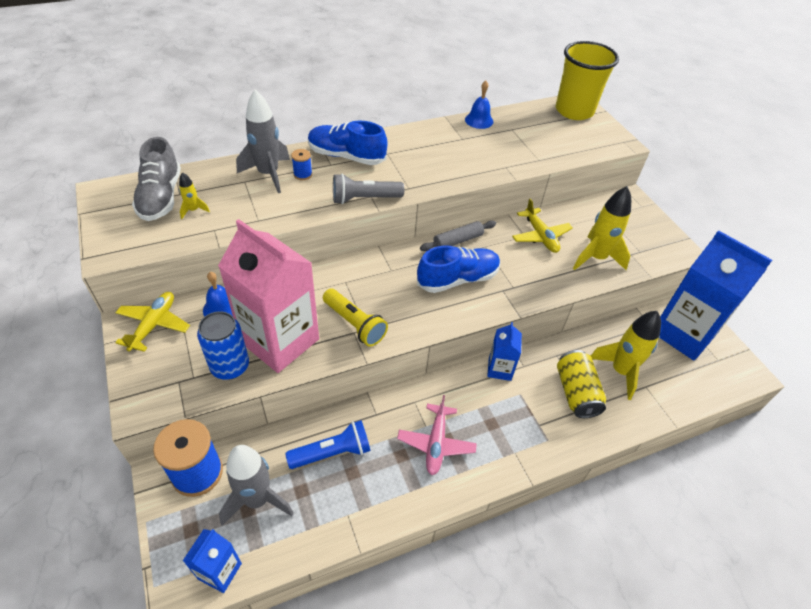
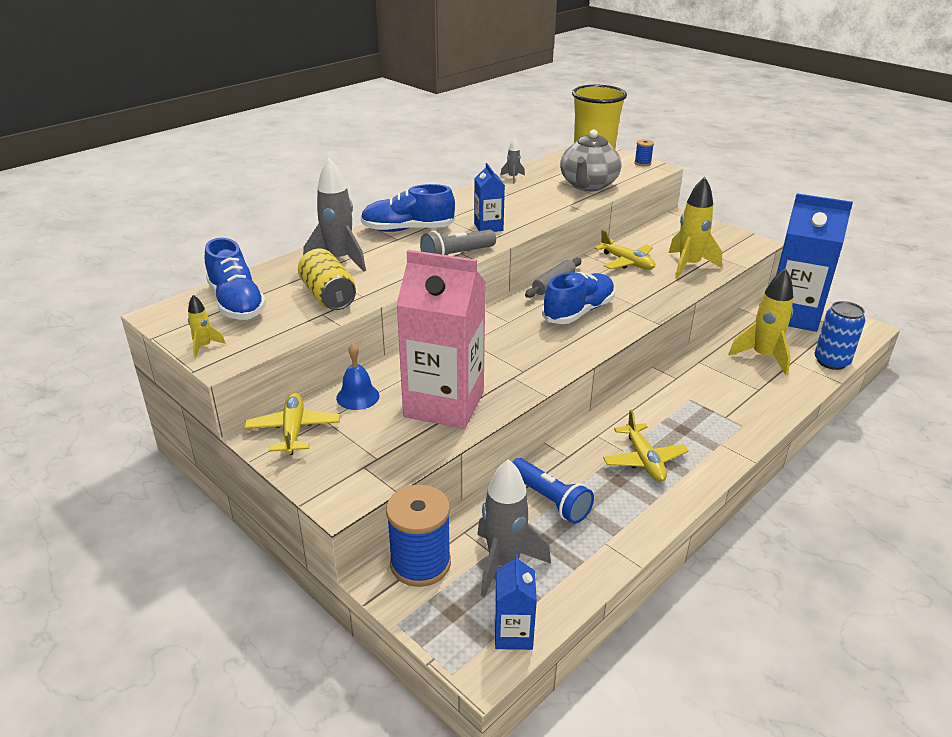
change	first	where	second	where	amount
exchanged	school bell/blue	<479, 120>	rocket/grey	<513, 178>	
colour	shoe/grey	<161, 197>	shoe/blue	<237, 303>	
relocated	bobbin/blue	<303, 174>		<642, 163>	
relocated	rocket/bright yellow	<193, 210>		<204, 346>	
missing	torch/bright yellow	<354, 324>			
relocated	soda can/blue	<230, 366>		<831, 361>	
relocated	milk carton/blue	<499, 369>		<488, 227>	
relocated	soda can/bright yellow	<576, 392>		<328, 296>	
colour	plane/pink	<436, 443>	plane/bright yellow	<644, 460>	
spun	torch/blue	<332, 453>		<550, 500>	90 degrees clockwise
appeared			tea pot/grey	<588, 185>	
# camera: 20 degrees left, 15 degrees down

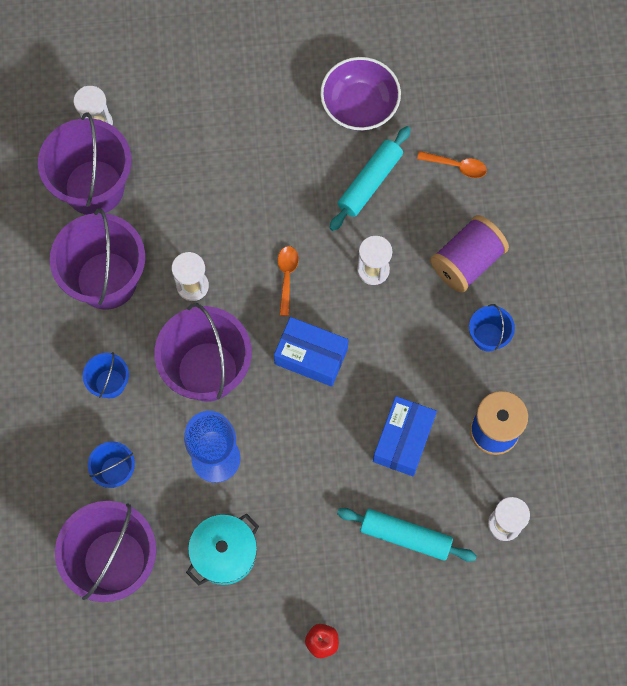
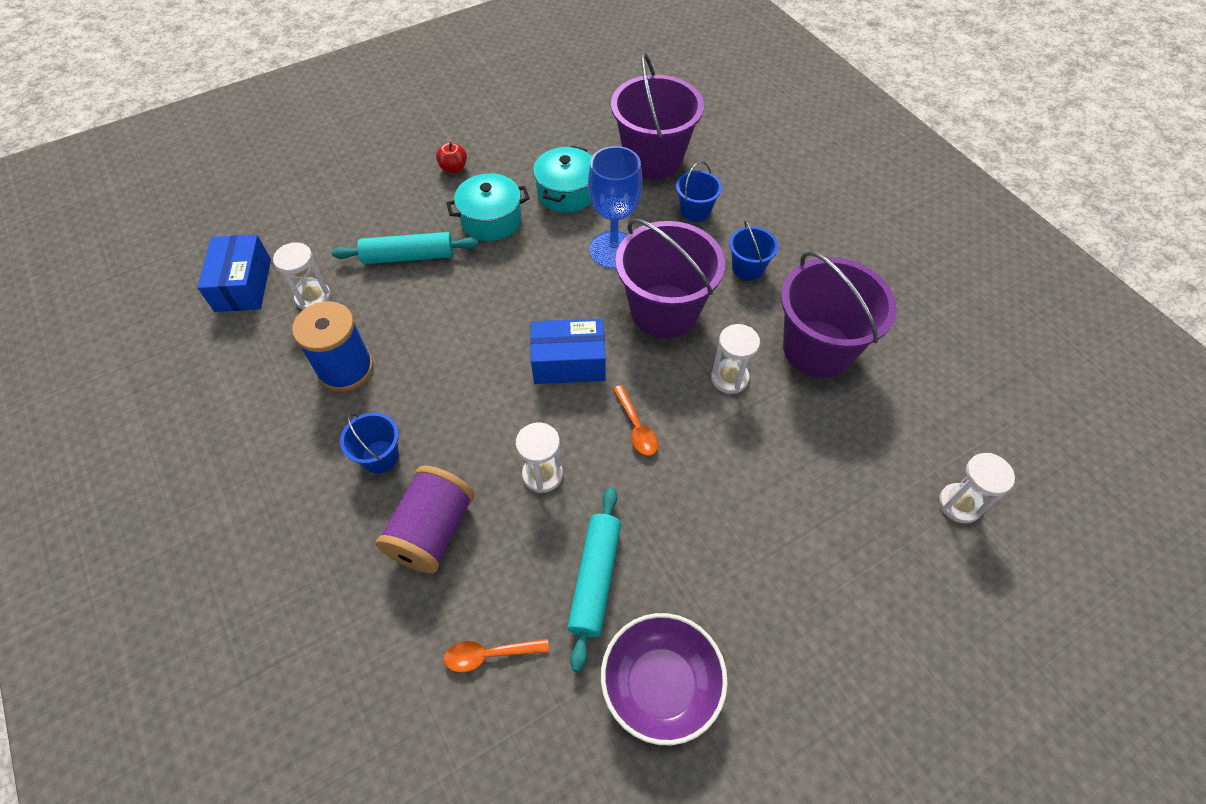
change	first	where	second	where	amount
missing	sand bucket/royal purple	<94, 187>			
relocated	parcel/blue	<403, 440>		<243, 285>	
appeared			pot/aqua	<491, 220>	
# camera: 155 degrees right, 15 degrees down

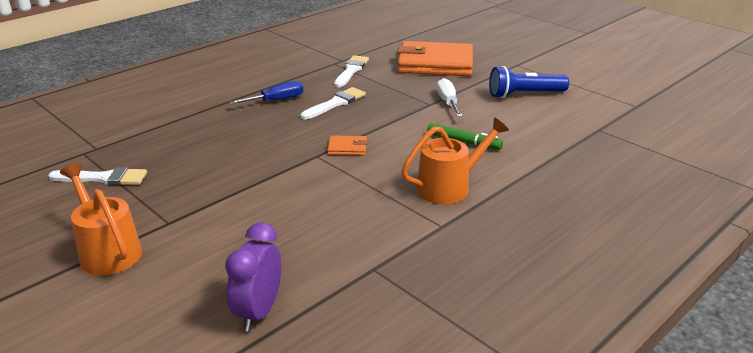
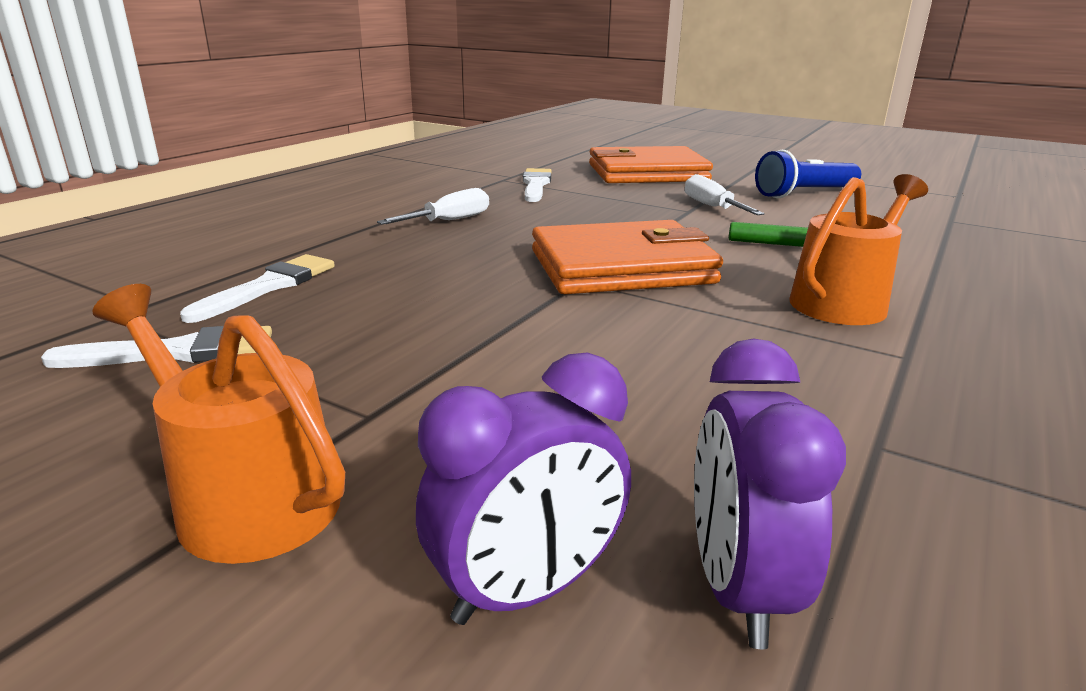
change	first	where	second	where	amount
colour	flat screwdriver/blue	<276, 100>	flat screwdriver/pure white	<449, 221>	
relocated	paint brush/pure white	<335, 103>		<269, 286>	
size	billfold/orange-coloured	<347, 148>		<621, 267>	x2.43
appeared			bedside clock/royal purple	<526, 590>	
# camera: 15 degrees left, 5 degrees down

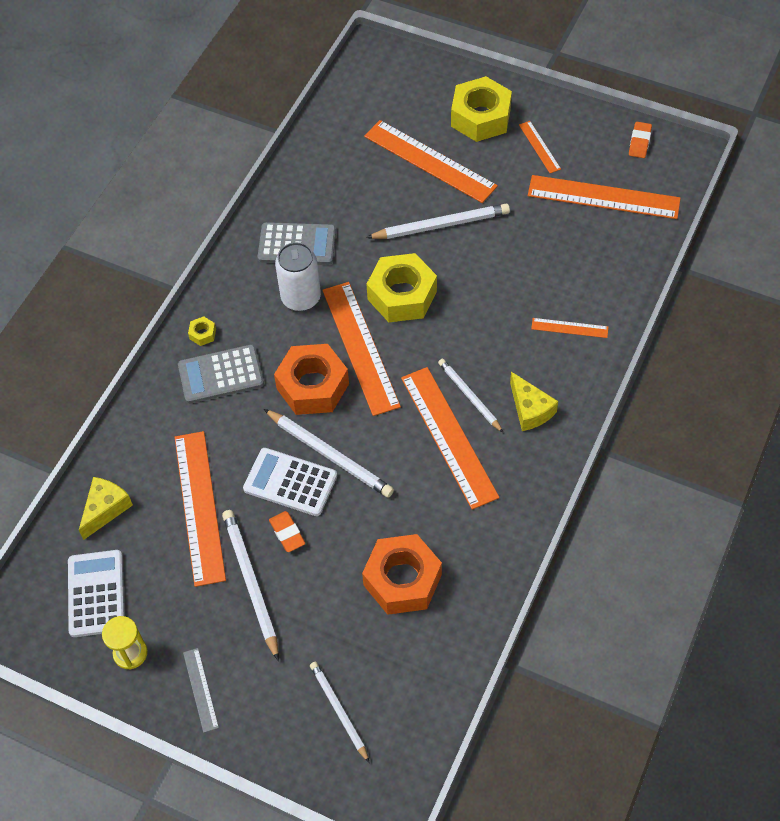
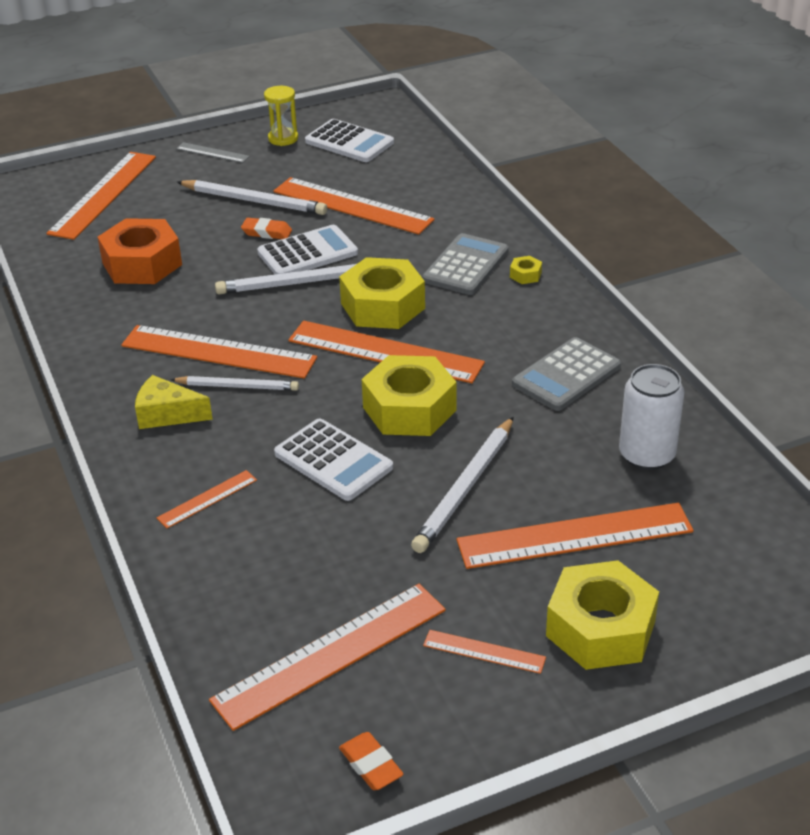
change	first	where	second	where	amount
relocated	soda can/pure white	<301, 297>		<646, 455>	
colour	hexagon nut/orange-coloured	<312, 386>	hexagon nut/bright yellow	<383, 306>	
missing	cheese wedge/bright yellow	<105, 509>			
exchanged	lead pencil/pure white	<339, 711>	ruler/orange-coloured	<103, 194>	
appeared			adding machine/pure white	<333, 461>	
# camera: 130 degrees right, 20 degrees down

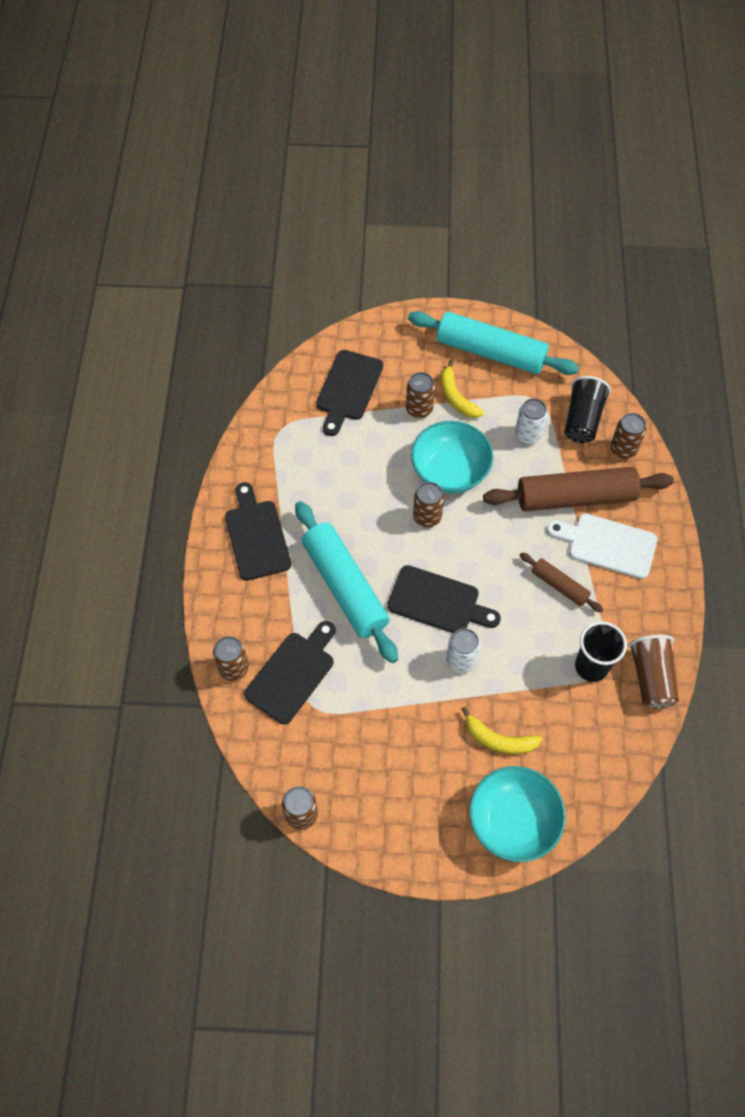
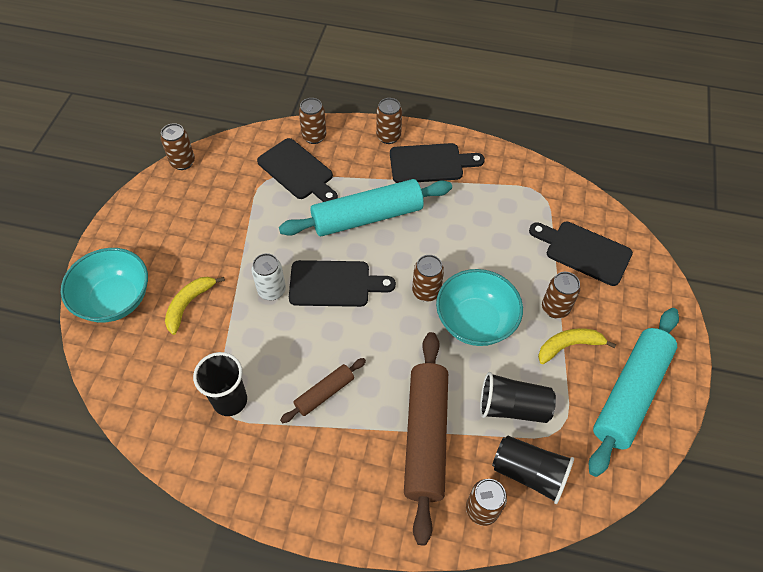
change	first	where	second	where	amount
exchanged	soda can/pure white	<528, 435>	tumbler/black	<512, 407>	
missing	cutting board/pure white	<607, 545>			
spun	cutting board/black	<438, 602>		<334, 284>	120 degrees counterclockwise
missing	tumbler/russet	<651, 678>			
appeared			soda can/russet	<388, 136>	
# camera: 100 degrees right, 5 degrees down

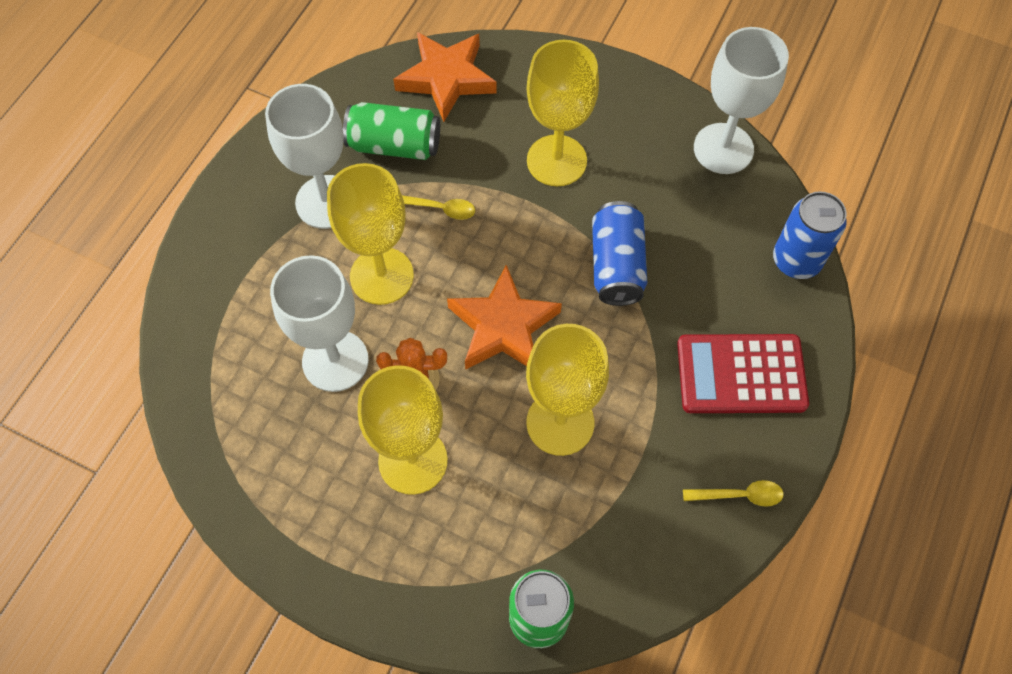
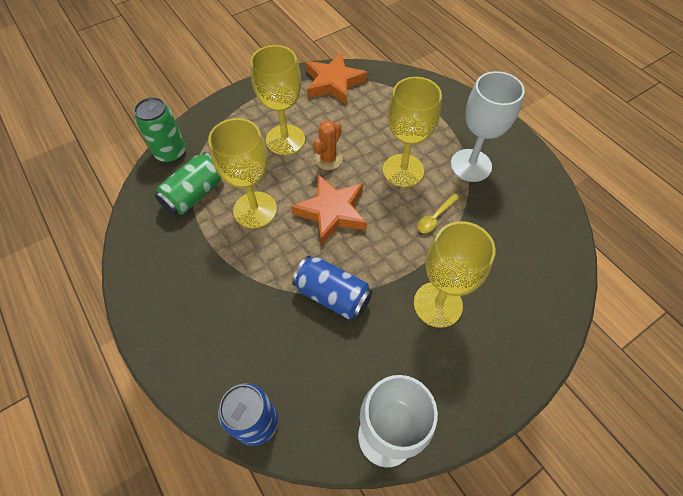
change	first	where	second	where	amount
relocated	star/orange-coloured	<446, 79>		<333, 83>	
relocated	soda can/leaf-green	<394, 145>		<195, 194>	
missing	chalice/pure white	<335, 361>			
missing	adding machine/scarlet	<741, 374>			
missing	teaspoon/bright yellow	<739, 495>			
# camera: 120 degrees right, 5 degrees down

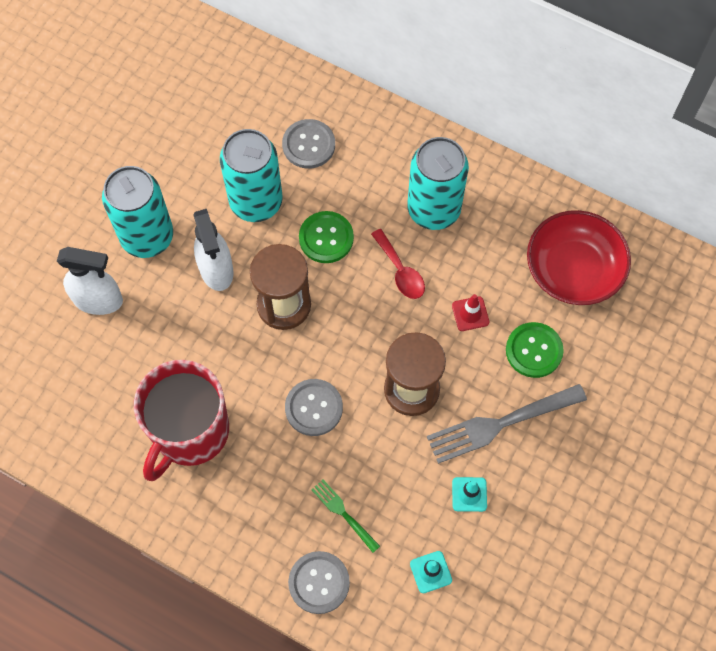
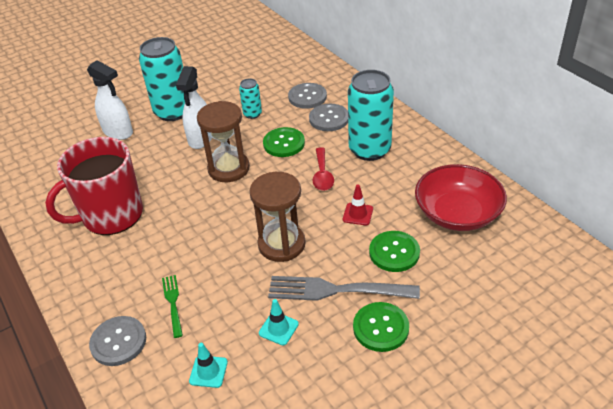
change	first	where	second	where	amount
size	soda can/aqua	<256, 202>		<252, 114>	x0.49
relocated	shirt button/grey	<314, 408>		<329, 119>	
appeared			shirt button/leaf-green	<381, 328>	
# camera: 30 degrees right, 25 degrees down

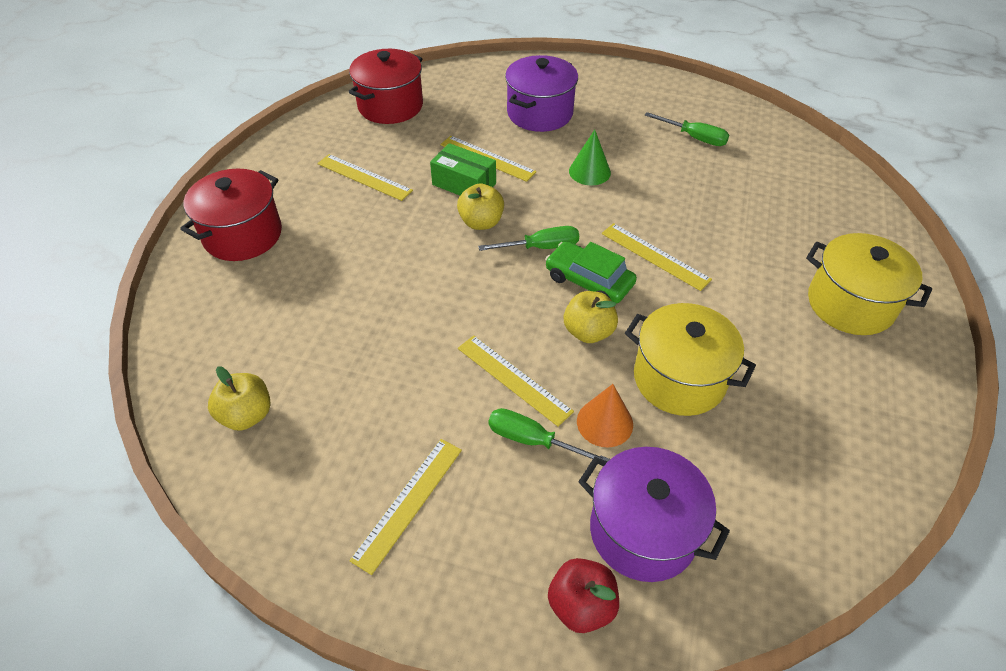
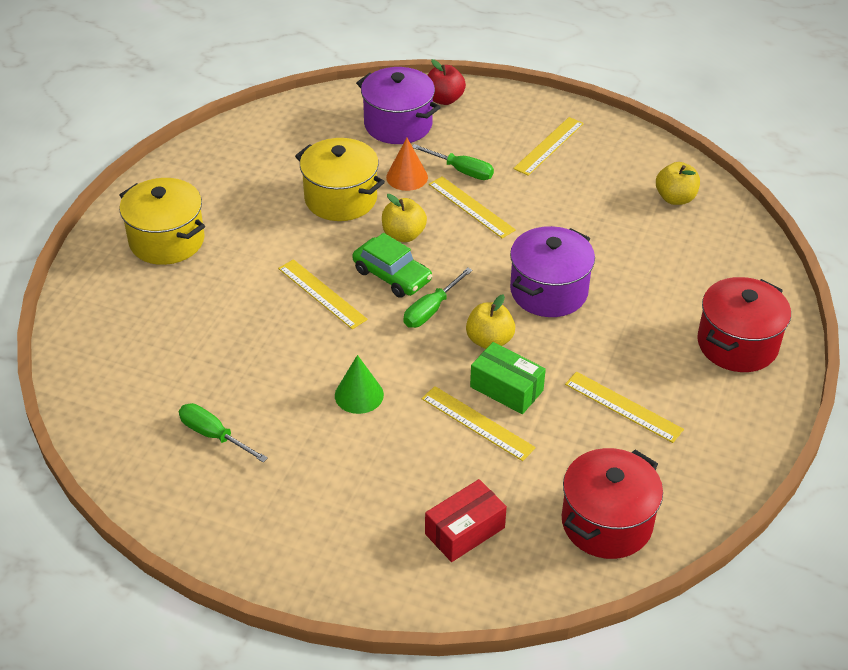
change	first	where	second	where	amount
relocated	pot/royal purple	<540, 113>		<549, 291>	
spun	flat screwdriver/leaf-green	<541, 247>		<431, 310>	45 degrees counterclockwise
appeared			parcel/scarlet	<464, 531>	
# camera: 175 degrees left, 5 degrees down

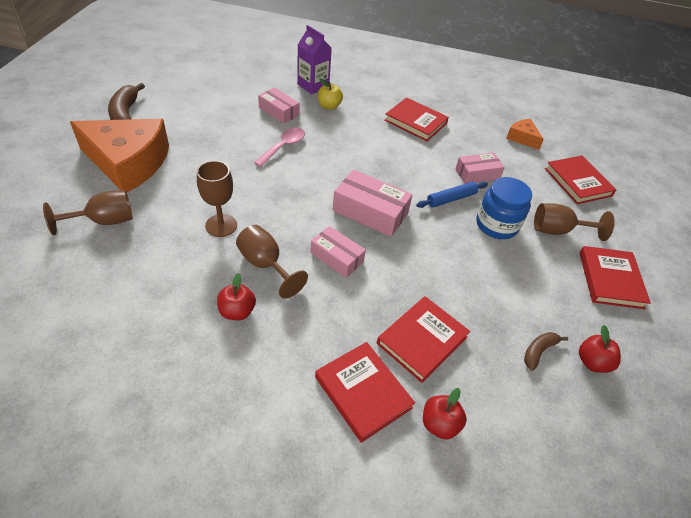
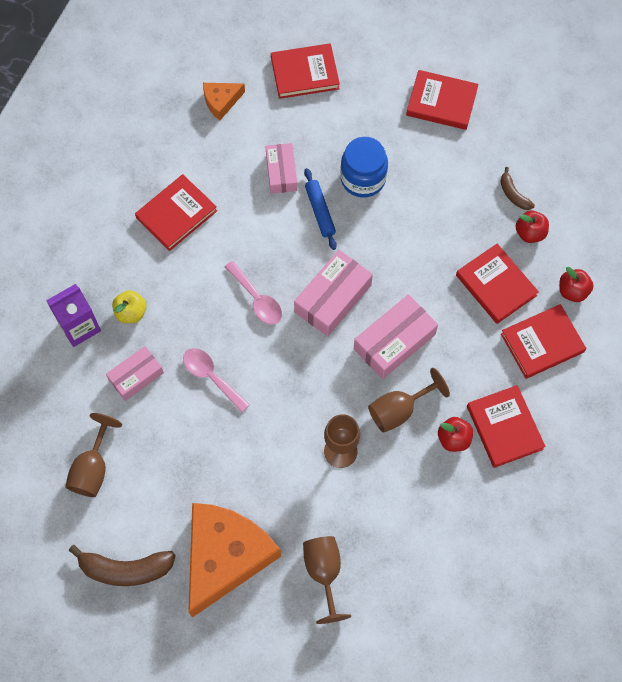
change	first	where	second	where	amount
relocated	chalice/russet	<558, 231>		<93, 468>	
size	parcel/pink	<337, 257>		<394, 342>	x1.53
relocated	apple fruit/scarlet	<592, 362>		<530, 233>	
appeared			teaspoon/pink	<256, 299>	
appeared			book/scarlet	<504, 427>	
# camera: 75 degrees left, 20 degrees up

